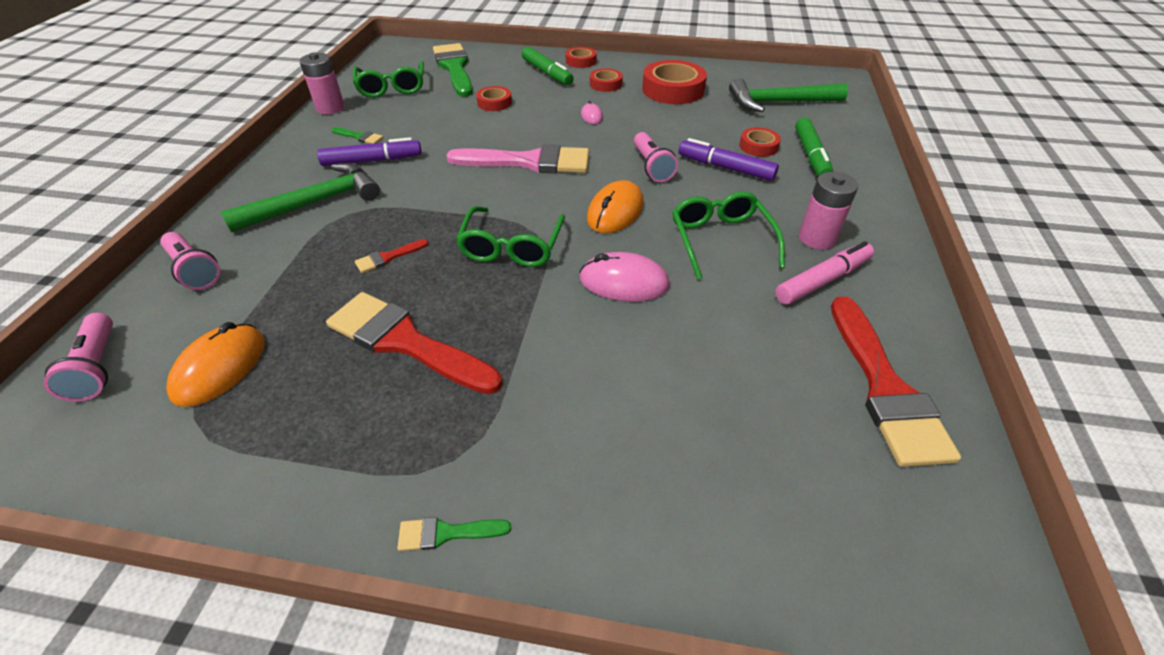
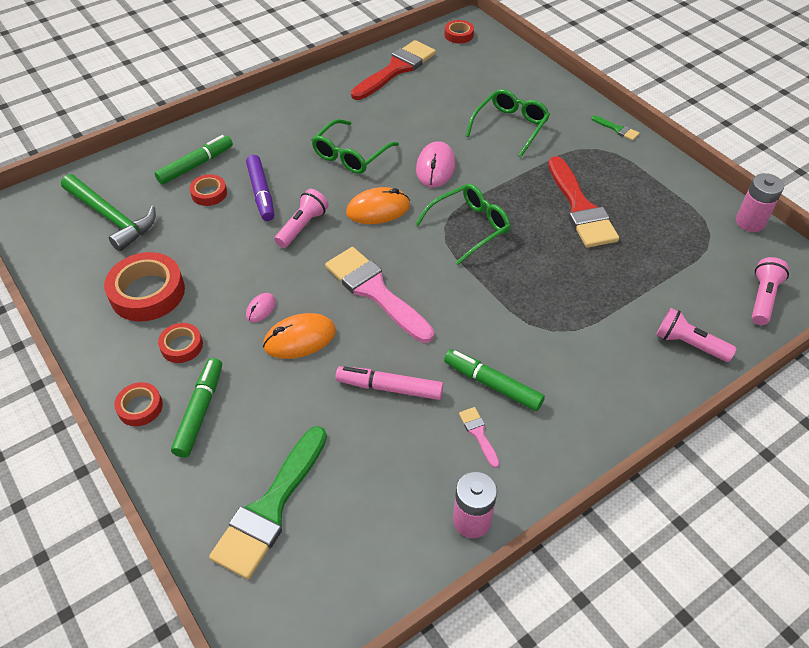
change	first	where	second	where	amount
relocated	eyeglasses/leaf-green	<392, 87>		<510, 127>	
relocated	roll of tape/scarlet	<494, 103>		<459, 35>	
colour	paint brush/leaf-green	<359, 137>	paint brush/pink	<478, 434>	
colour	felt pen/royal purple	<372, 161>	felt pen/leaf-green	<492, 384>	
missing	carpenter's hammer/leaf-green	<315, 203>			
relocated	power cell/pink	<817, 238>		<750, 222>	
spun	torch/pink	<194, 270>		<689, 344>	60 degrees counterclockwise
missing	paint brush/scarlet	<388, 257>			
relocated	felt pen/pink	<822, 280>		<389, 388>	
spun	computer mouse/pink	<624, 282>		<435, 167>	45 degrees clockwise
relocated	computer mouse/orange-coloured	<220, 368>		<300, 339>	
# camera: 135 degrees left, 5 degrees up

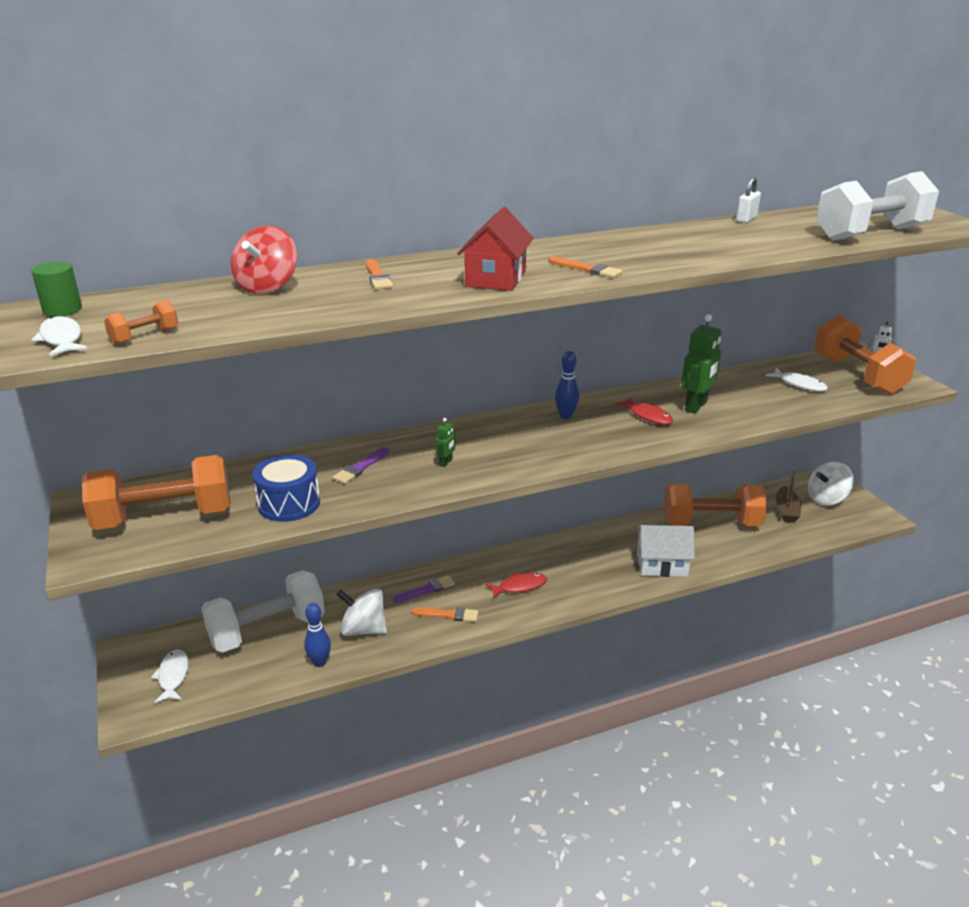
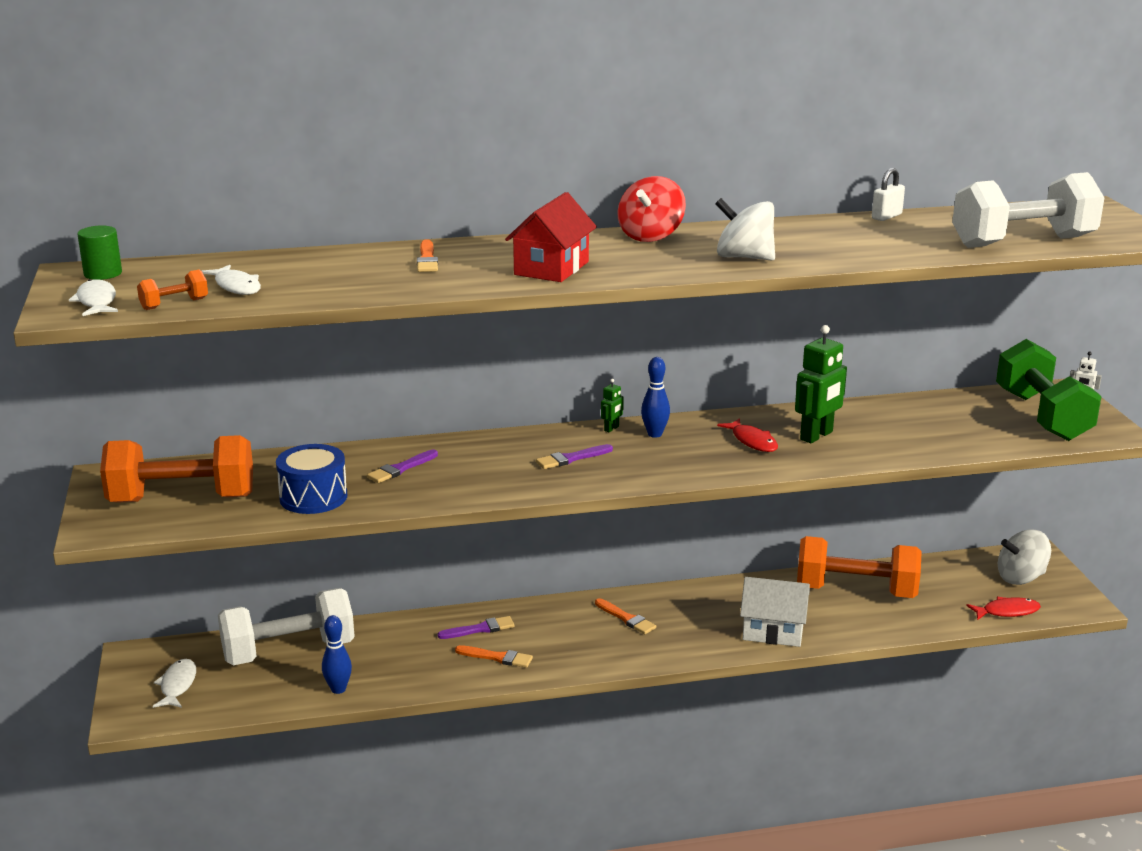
change	first	where	second	where	amount
relocated	whirligig/scarlet	<267, 287>		<650, 236>	
relocated	paint brush/orange-coloured	<587, 269>		<626, 618>	
colour	hand weight/orange-coloured	<857, 375>	hand weight/leaf-green	<1042, 416>	
relocated	fish/pure white	<799, 384>		<236, 286>	
relocated	toy robot/leaf-green	<446, 463>		<611, 428>	
missing	boat/russet	<786, 510>			
relocated	fish/scarlet	<519, 586>		<1007, 612>	
relocated	whirligig/pure white	<363, 629>		<744, 257>	
appeared			paint brush/royal purple	<571, 458>	
# camera: 10 degrees right, 5 degrees down

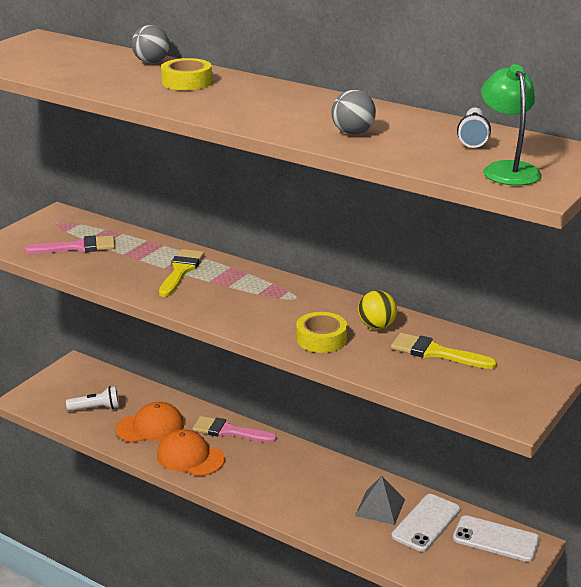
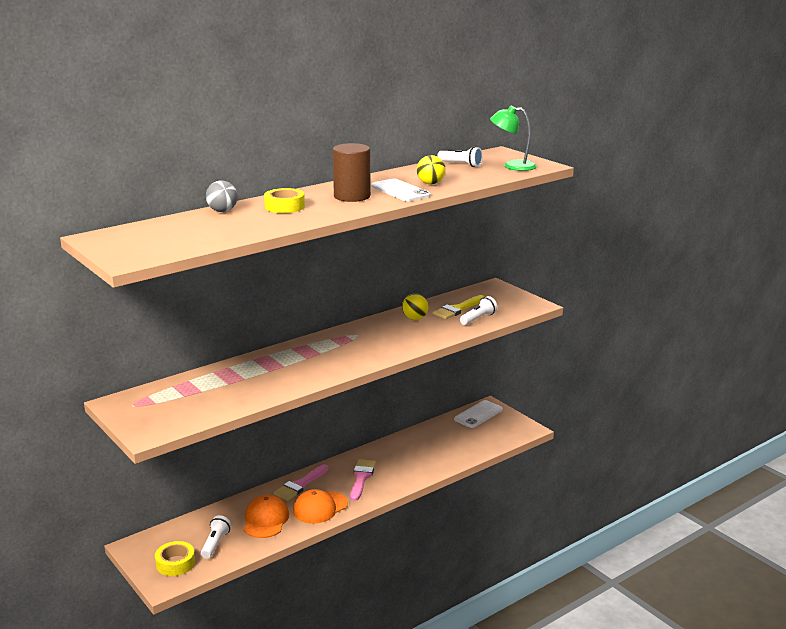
change	first	where	second	where	amount
colour	play ball/grey	<352, 133>	play ball/bright yellow	<430, 183>	
relocated	paint brush/pink	<77, 247>		<361, 478>	
missing	paint brush/bright yellow	<181, 271>			
relocated	roll of tape/bright yellow	<321, 339>		<175, 563>	
missing	pyramid shape/grey	<380, 507>			
relocated	smartphone/pure white	<426, 523>		<400, 191>	
appeared			cylinder shape/russet	<352, 196>	
appeared			torch/pure white	<478, 319>	
# camera: 70 degrees left, 5 degrees down

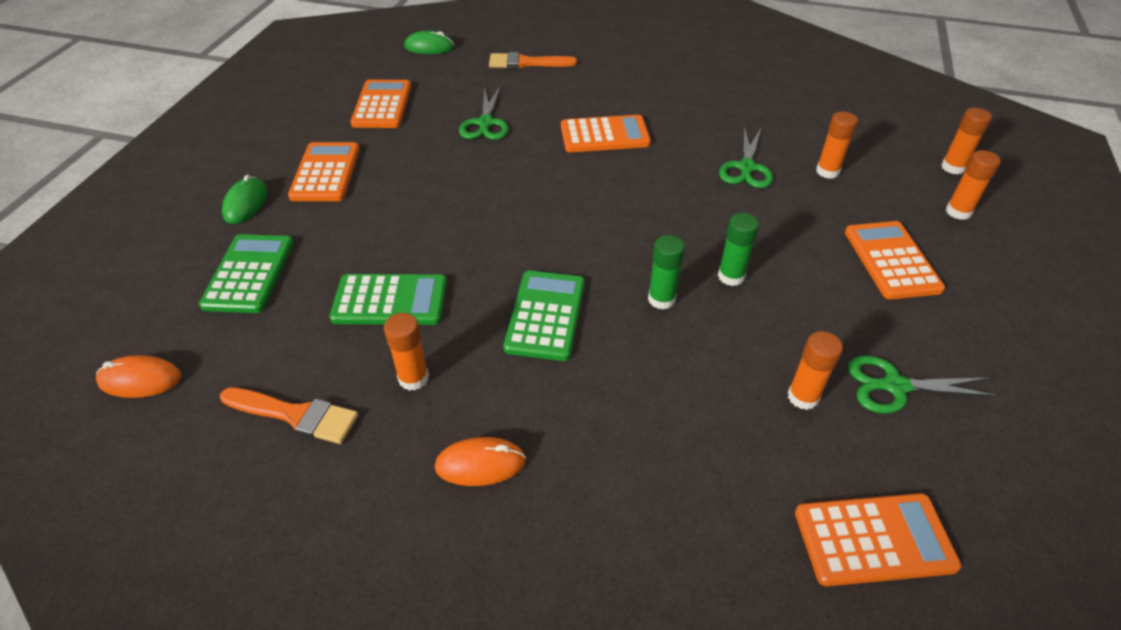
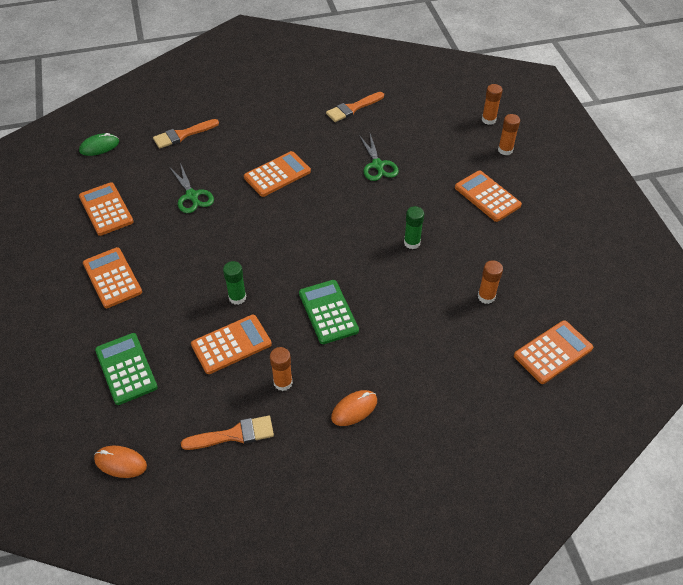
change	first	where	second	where	amount
missing	glue/orange-coloured	<827, 171>			
missing	computer mouse/leaf-green	<245, 203>			
relocated	glue/leaf-green	<661, 299>		<237, 297>	
colour	adding machine/leaf-green	<390, 300>	adding machine/orange-coloured	<231, 344>	
spun	computer mouse/orange-coloured	<140, 380>		<120, 463>	45 degrees clockwise
missing	scissors/leaf-green	<894, 386>			
appeared			paint brush/orange-coloured	<353, 108>	
# camera: 30 degrees left, 5 degrees up

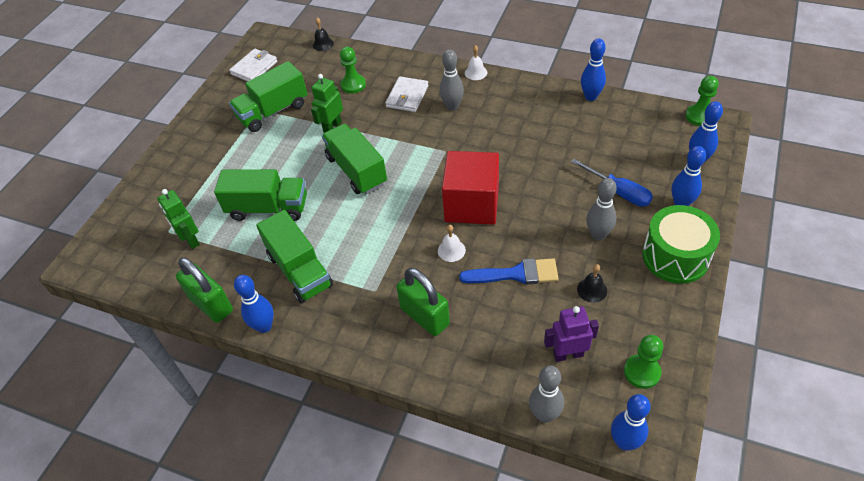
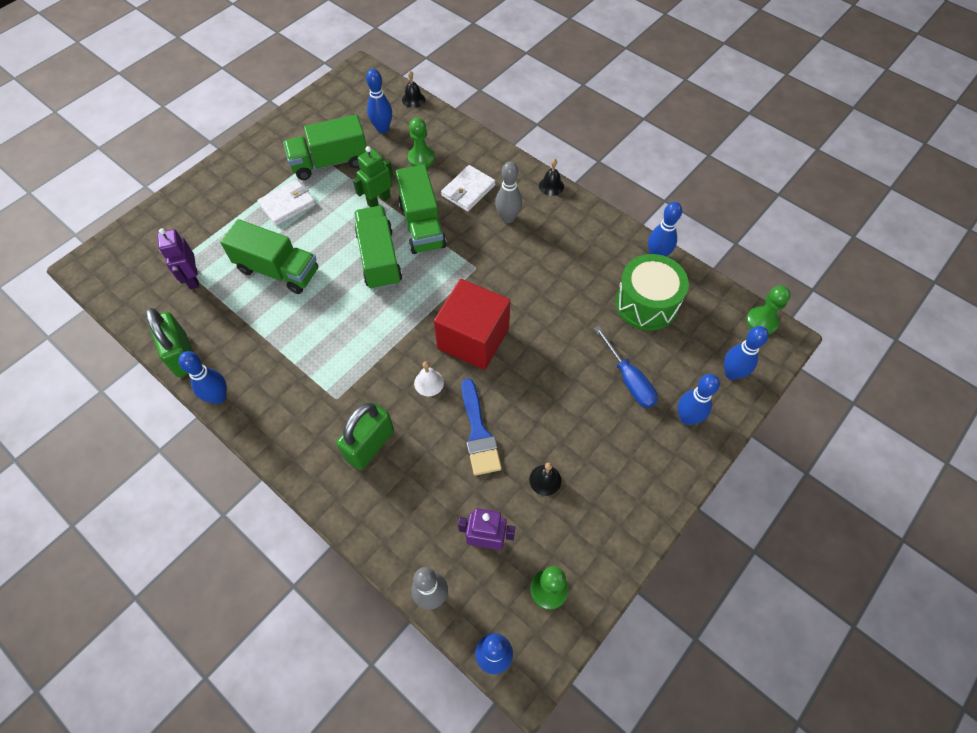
change	first	where	second	where	amount
colour	school bell/pure white	<476, 72>	school bell/black	<551, 186>	
relocated	billfold/pure white	<254, 68>		<287, 204>	
missing	bowling pin/grey	<598, 235>			
colour	toy robot/leaf-green	<190, 240>	toy robot/royal purple	<193, 279>	
relocated	snare drum/leaf-green	<675, 256>		<646, 303>	
relocated	toy truck/leaf-green	<299, 270>		<422, 225>	
spun	paint brush/blue	<516, 274>		<478, 433>	60 degrees clockwise
spun	lock/leaf-green	<425, 316>		<369, 445>	60 degrees clockwise
appeared			bowling pin/blue	<382, 129>	
# camera: 15 degrees right, 10 degrees up

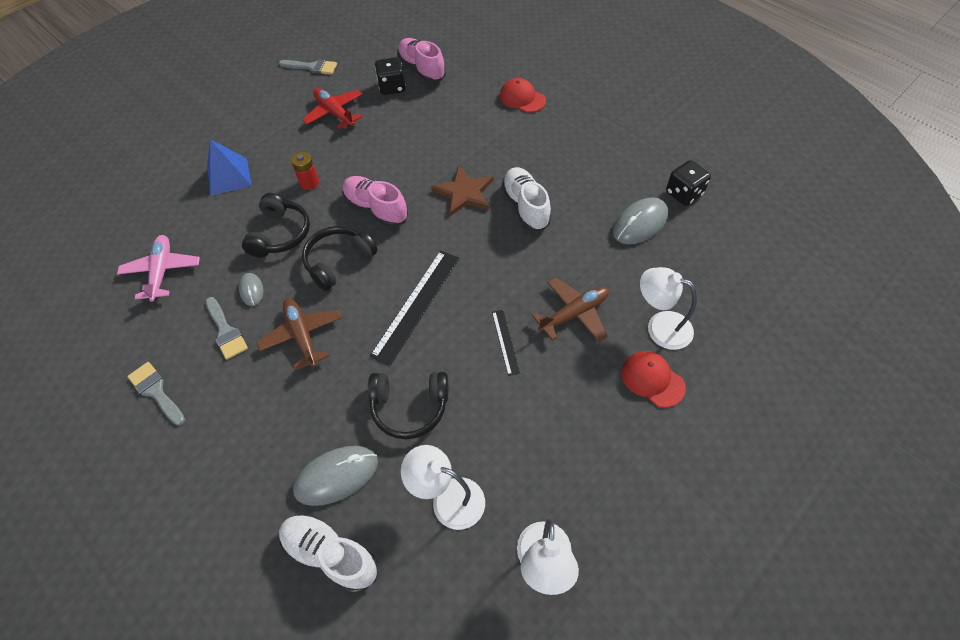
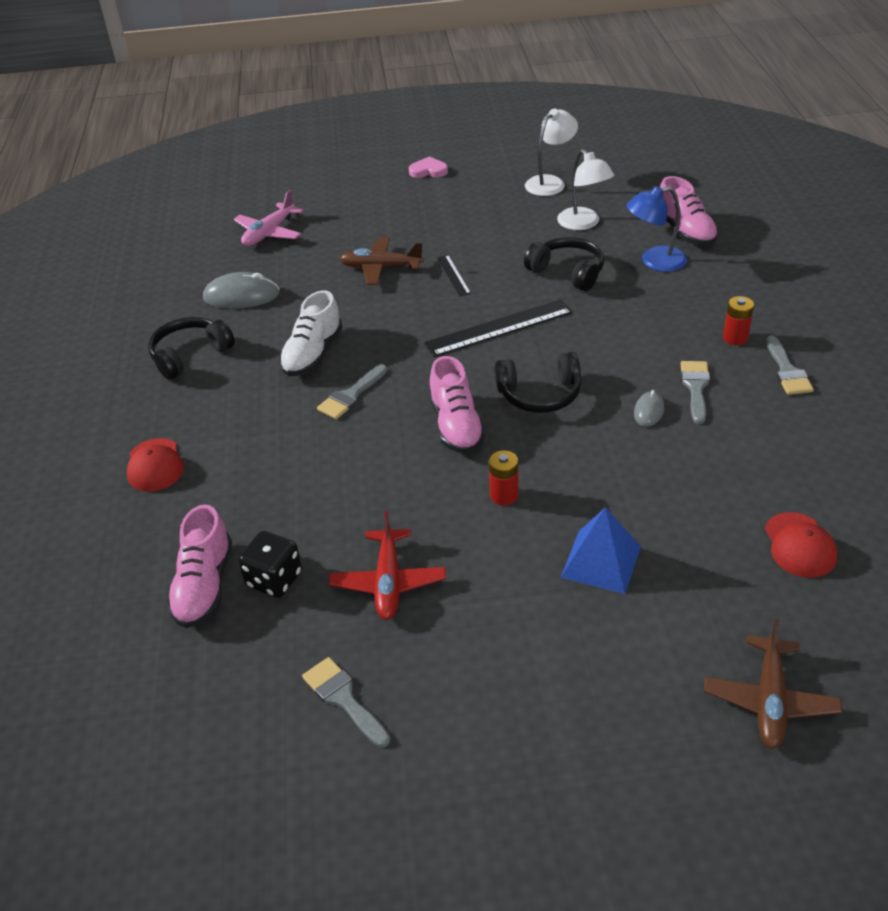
change	first	where	second	where	amount
missing	die/black	<684, 194>			
exchanged	star/russet	<464, 193>	paint brush/grey	<351, 395>	
relocated	over-ear headphones/black	<280, 234>		<190, 355>	
relocated	plane/pink	<162, 271>		<269, 233>	
missing	lamp/pure white	<660, 326>			
relocated	plane/russet	<302, 335>		<769, 700>	
spun	ruler/black	<505, 342>		<453, 275>	45 degrees counterclockwise
relocated	cap/scarlet	<652, 379>		<799, 545>	
exchanged	computer mouse/grey	<336, 476>	lamp/blue	<654, 261>	
colour	shoe/pure white	<330, 555>	shoe/pink	<685, 232>	
appeared			heart shape/pink	<428, 171>	
appeared			power cell/scarlet	<735, 338>	
# camera: 140 degrees left, 15 degrees down

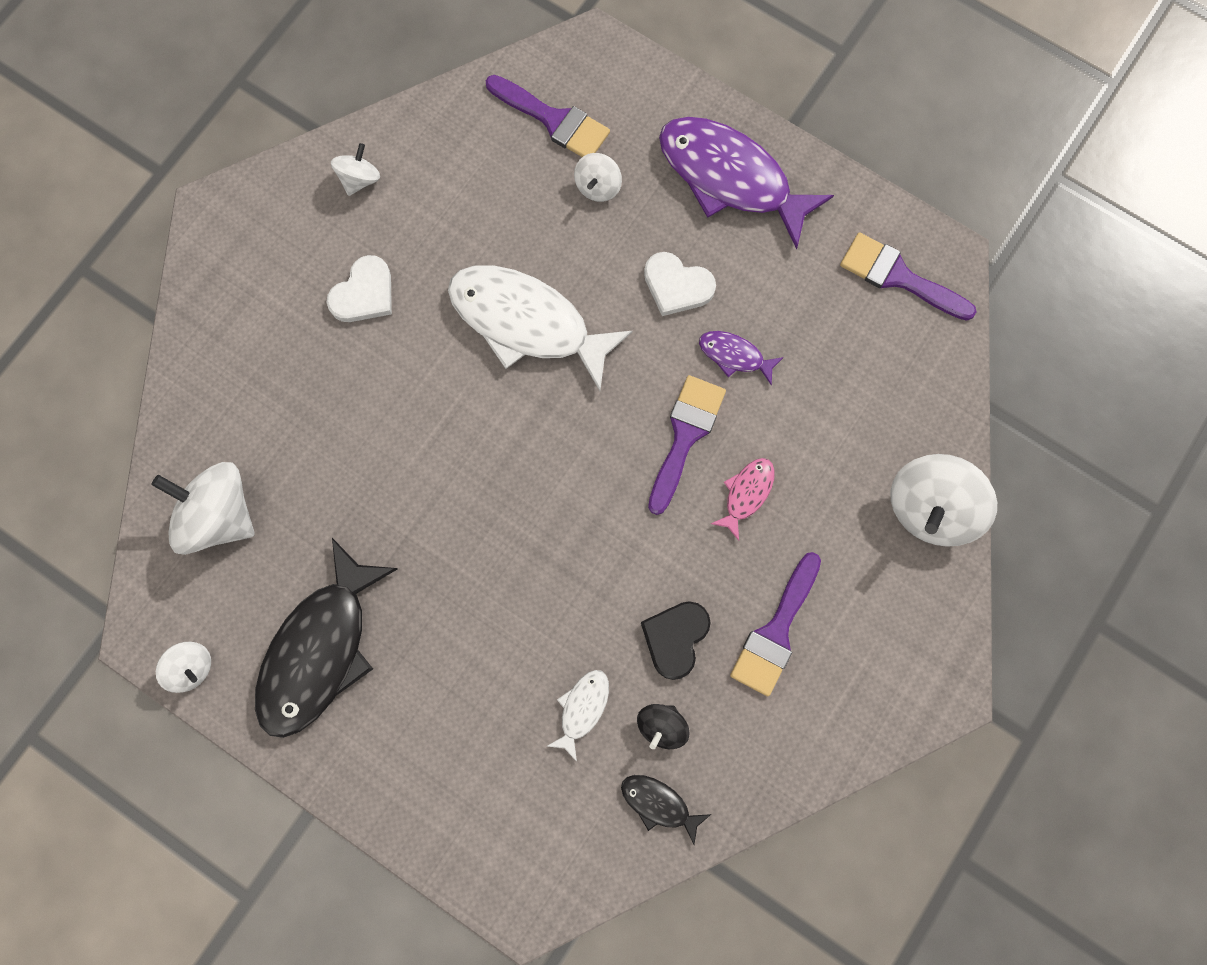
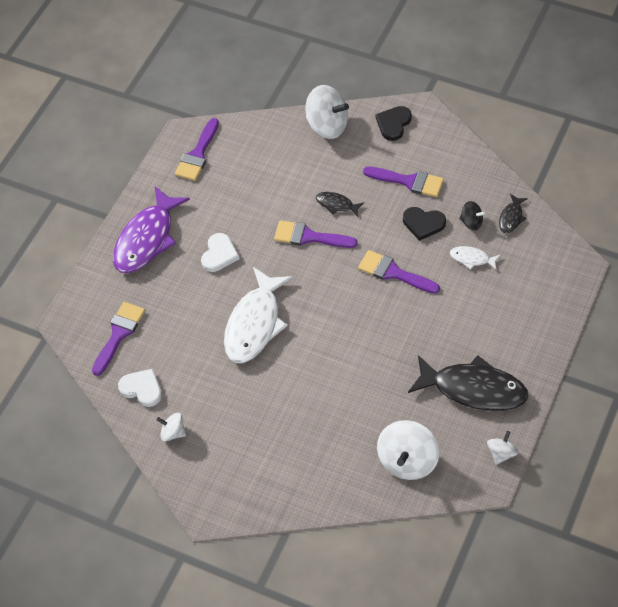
change	first	where	second	where	amount
missing	whirligig/pure white	<598, 186>			
relocated	heart shape/pure white	<364, 293>		<142, 389>	
missing	fish/royal purple	<734, 356>			
colour	fish/pink	<746, 494>	fish/black	<336, 204>	
appeared			heart shape/black	<393, 124>	
appeared			paint brush/royal purple	<393, 273>	
# camera: 95 degrees left, 20 degrees down

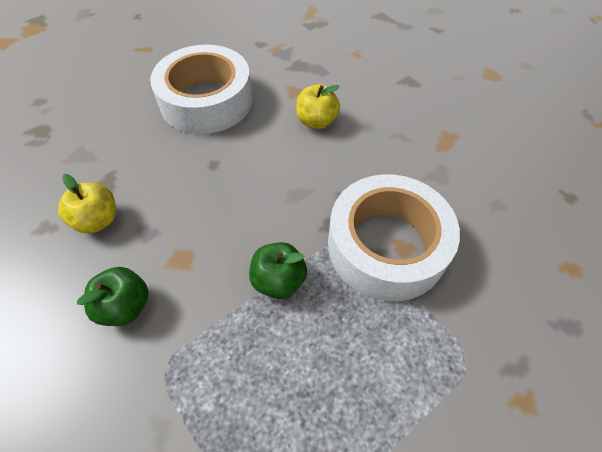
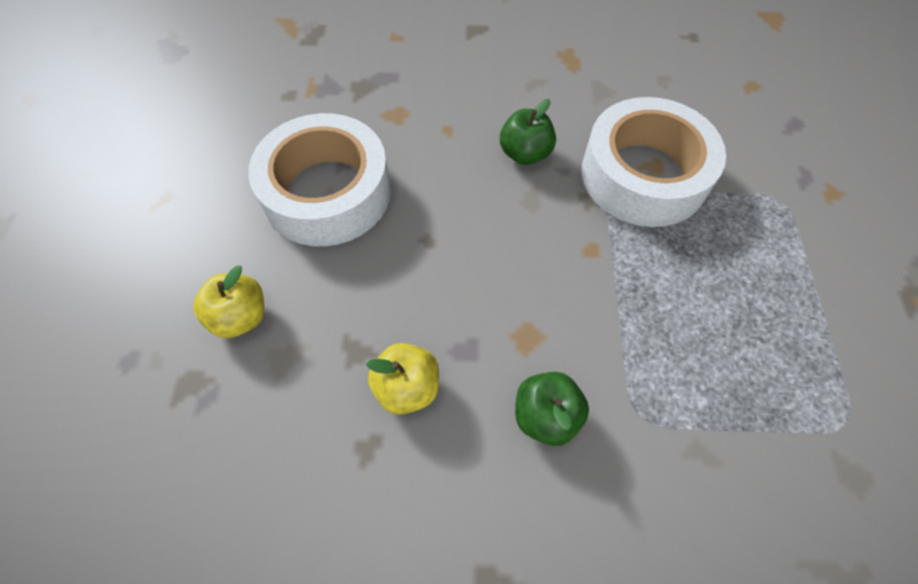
change	first	where	second	where	amount
relocated	apple fruit/bright yellow	<316, 121>		<240, 317>	
relocated	apple fruit/leaf-green	<278, 280>		<525, 154>	
# camera: 50 degrees left, 5 degrees up

